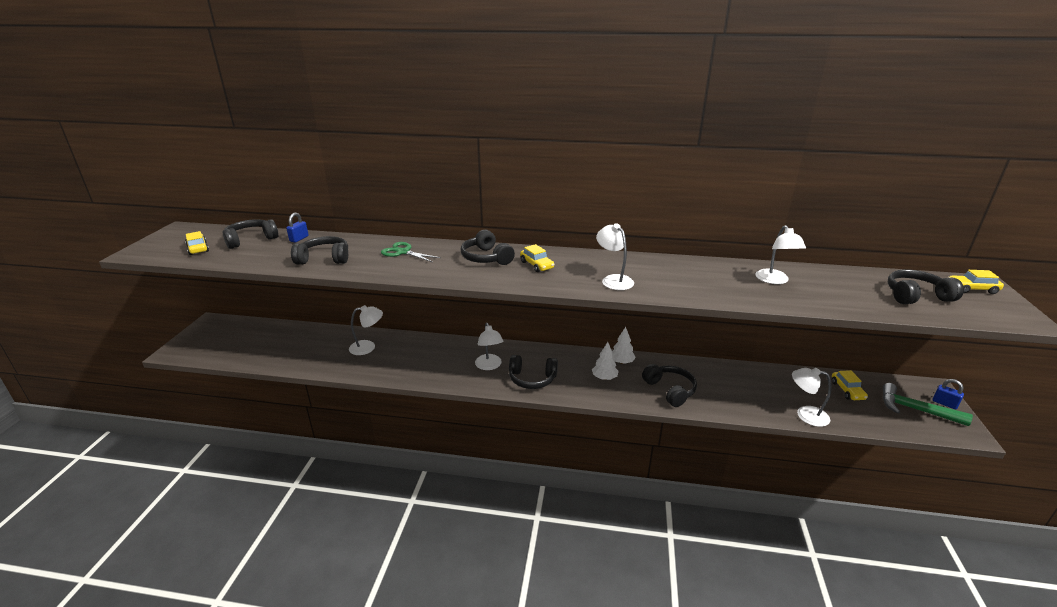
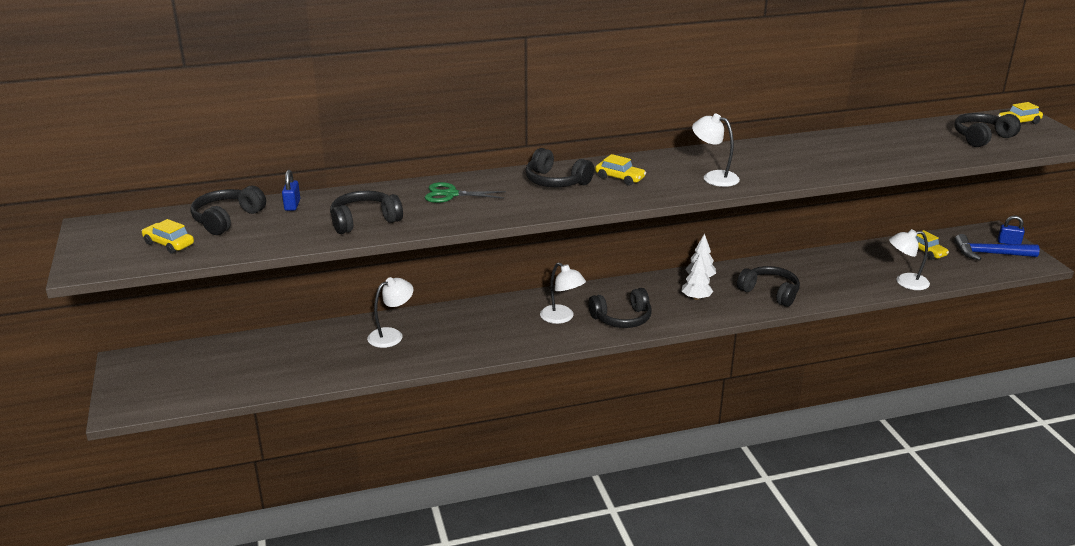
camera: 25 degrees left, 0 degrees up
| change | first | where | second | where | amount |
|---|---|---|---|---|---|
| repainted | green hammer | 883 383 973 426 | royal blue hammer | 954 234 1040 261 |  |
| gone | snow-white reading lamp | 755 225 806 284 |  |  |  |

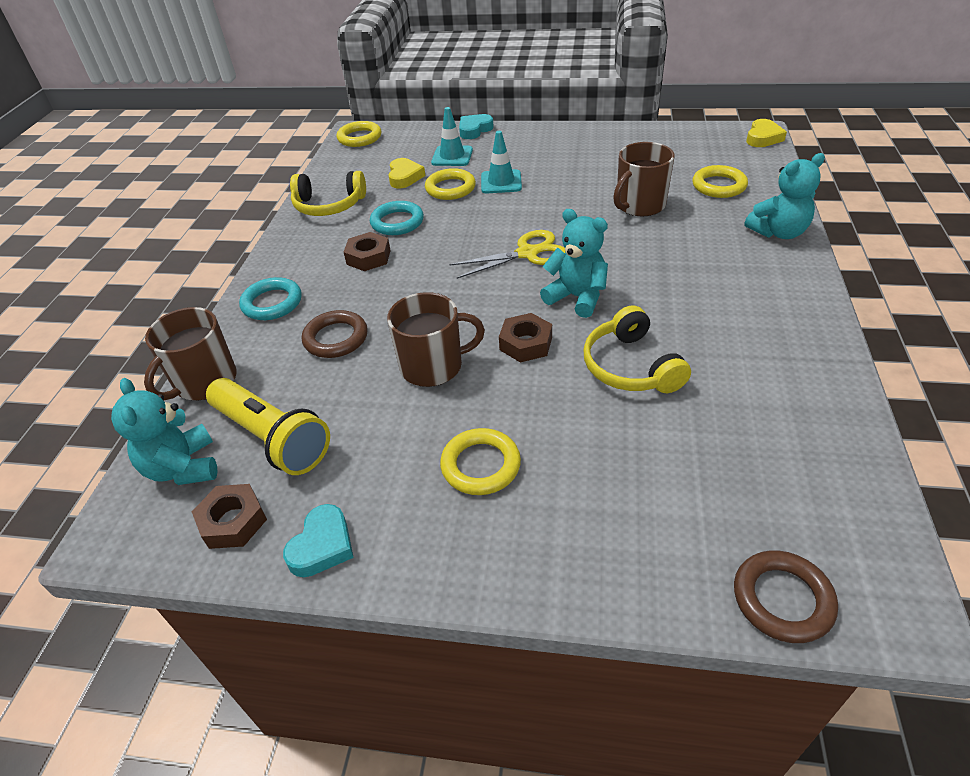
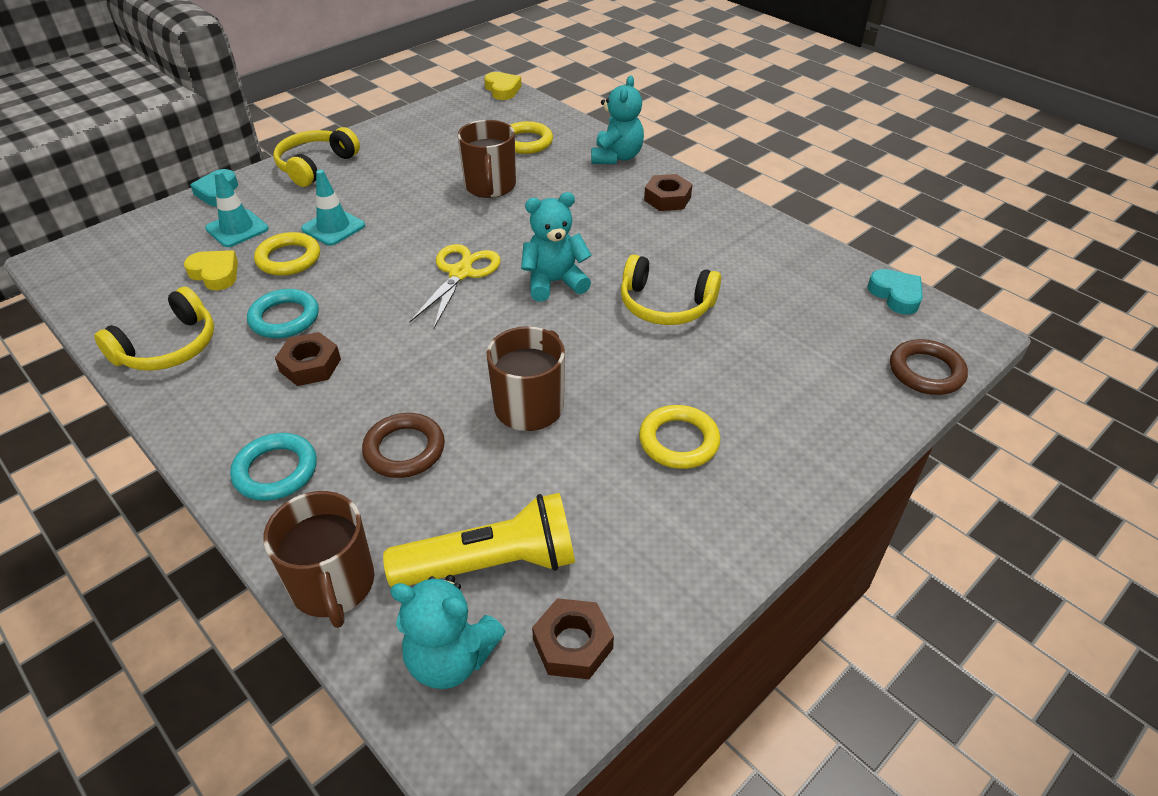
camera: 55 degrees left, 0 degrees up
| change | first | where | second | where | amount |
|---|---|---|---|---|---|
| new |  |  | bright yellow headset | 273 127 360 187 |  |
| shifted | russet hexagon nut | 499 313 552 362 |  | 644 174 692 211 |  |
| shifted | turquoise love heart | 283 504 354 577 |  | 868 269 923 315 |  |
| gone | bright yellow ring | 337 121 381 147 |  |  |  |

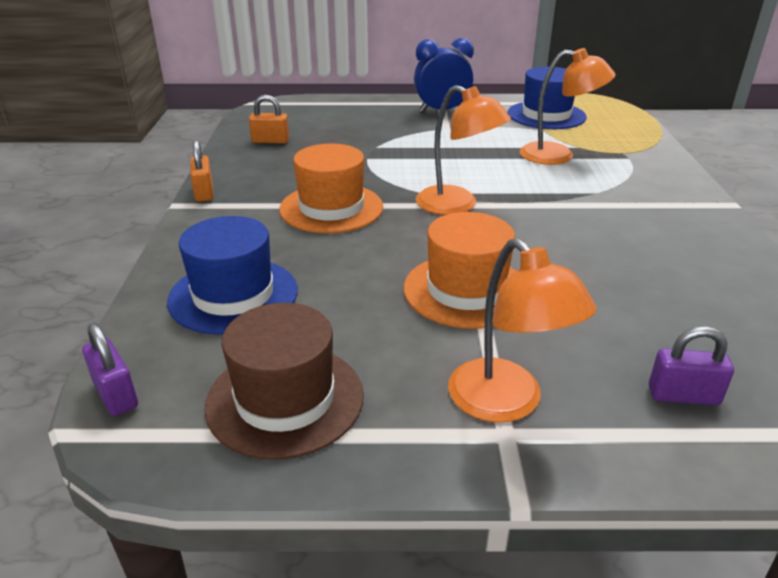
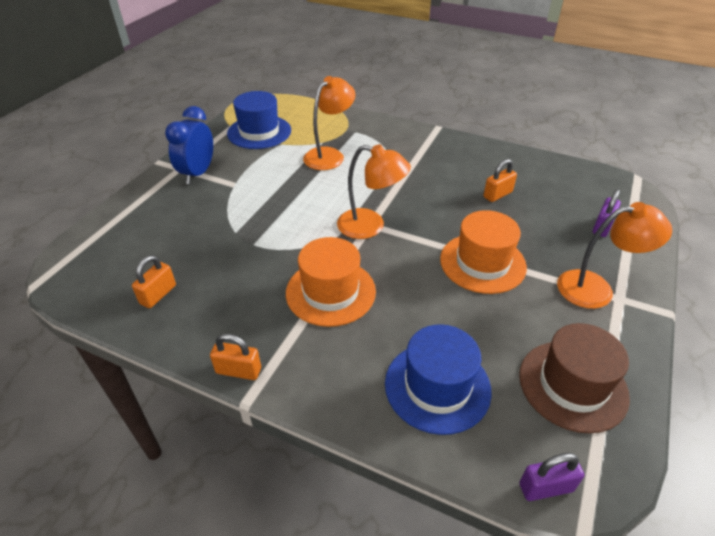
camera: 65 degrees left, 10 degrees up
| change | first | where | second | where | amount |
|---|---|---|---|---|---|
| rotated | bright orange reading lamp | 416 85 511 215 |  | 337 144 411 239 | 45 degrees clockwise |
| new |  |  | bright orange padlock | 483 159 517 202 |  |

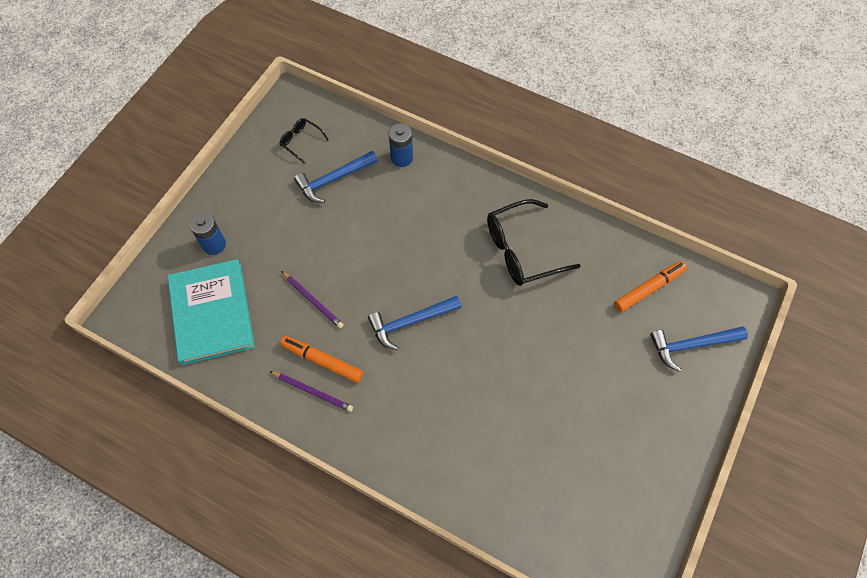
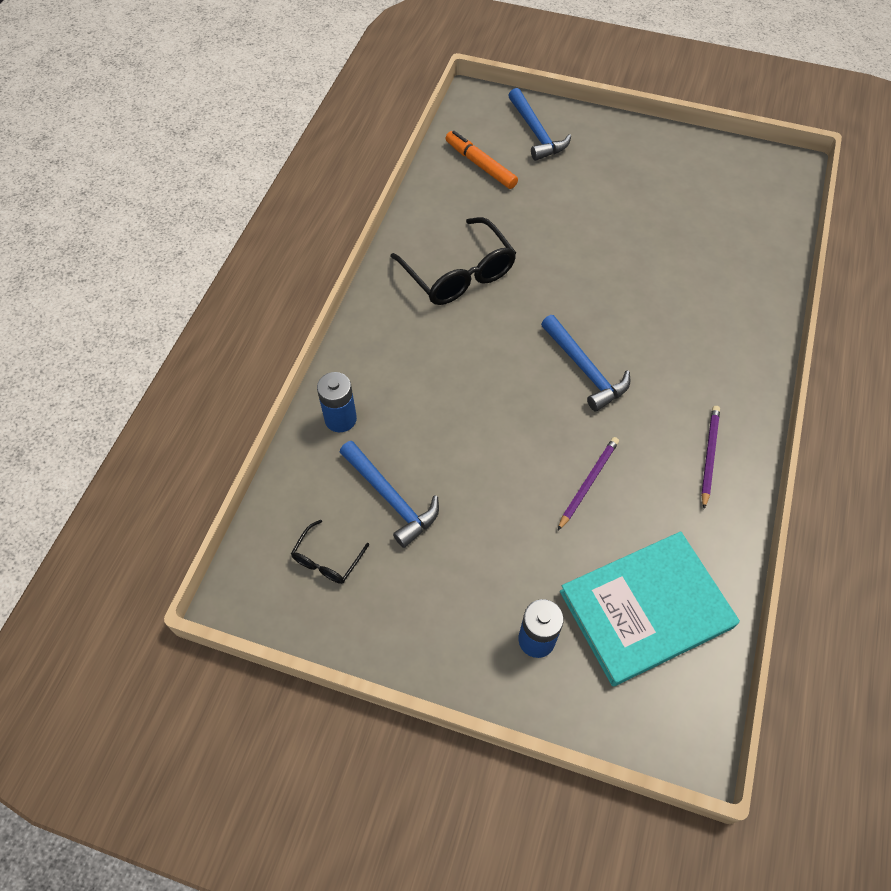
camera: 100 degrees left, 5 degrees down
| change | first | where | second | where | amount |
|---|---|---|---|---|---|
| gone | bright orange marker | 280 336 363 383 |  |  |  |

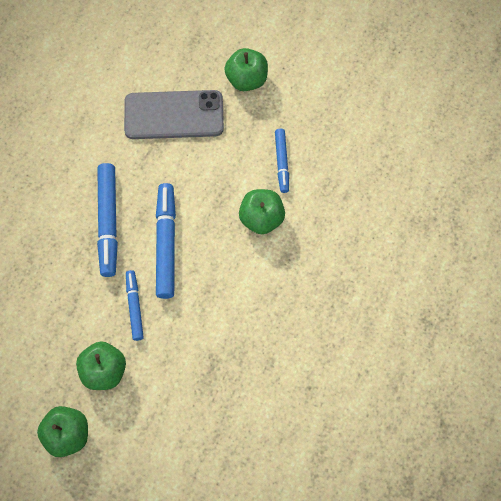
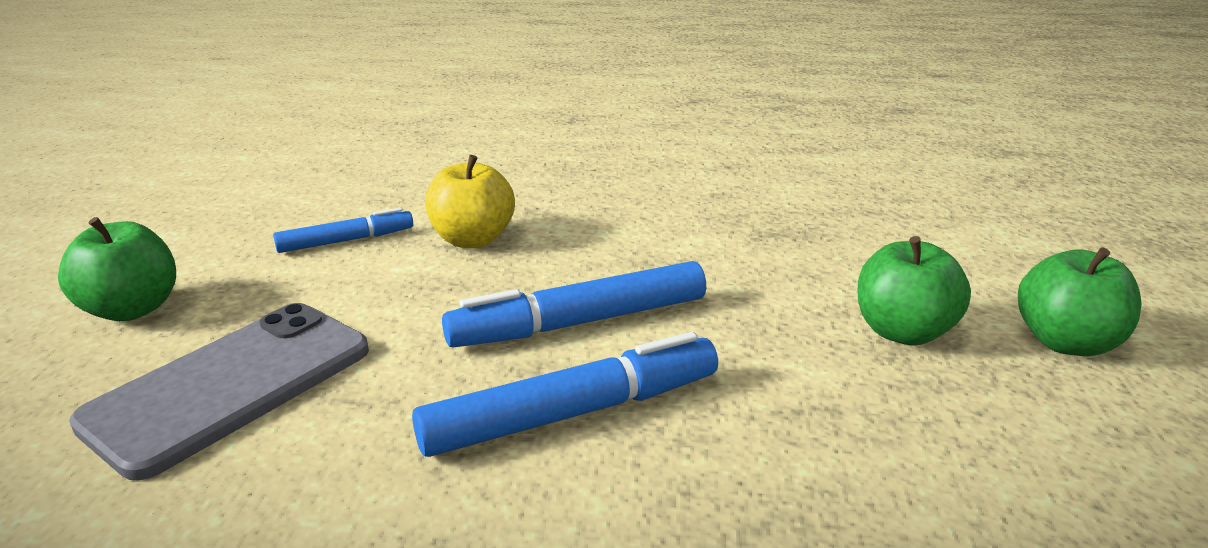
camera: 110 degrees left, 40 degrees down
| change | first | where | second | where | amount |
|---|---|---|---|---|---|
| rotated | ash-grey smartphone | 124 90 224 139 |  | 69 303 369 480 | 60 degrees clockwise |
| repainted | green apple | 239 189 285 234 | bright yellow apple | 425 155 515 248 |  |
| gone | royal blue marker | 126 270 144 341 |  |  |  |

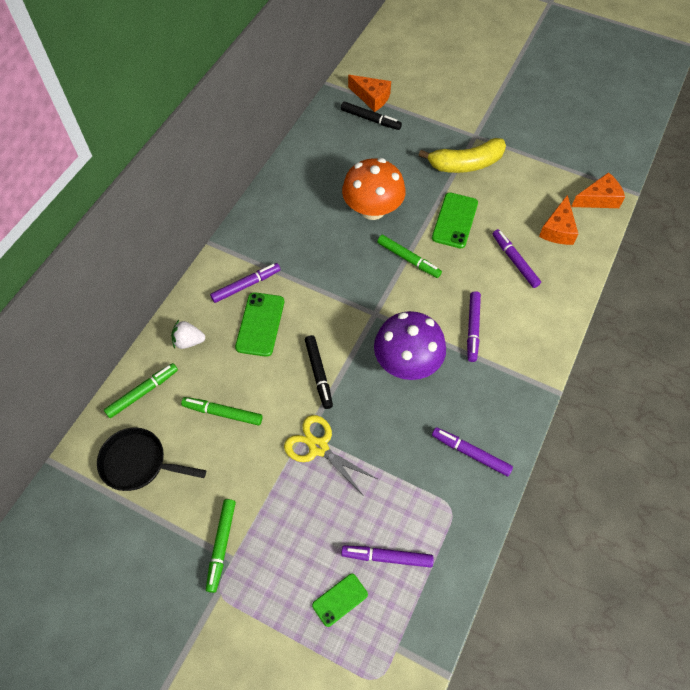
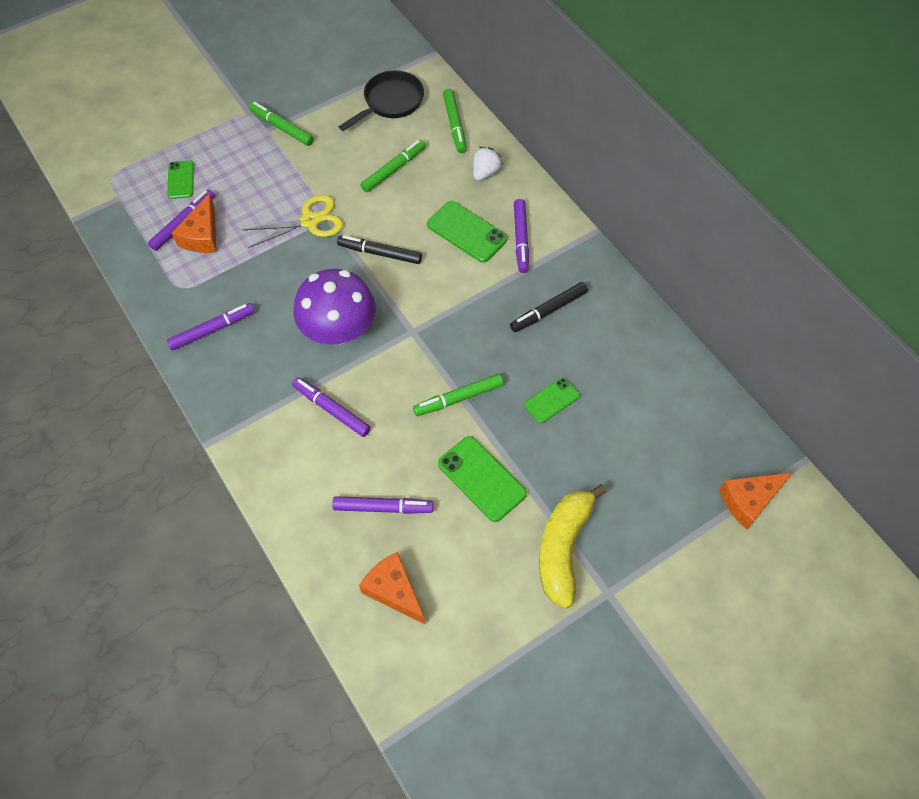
camera: 120 degrees right, 0 degrees up
| change | first | where | second | where | amount |
|---|---|---|---|---|---|
| shifted | bright orange cheese | 571 172 625 208 |  | 172 193 217 253 |  |
| shifted | ebony marker | 341 102 402 130 |  | 510 282 588 332 |  |
| swapped | bright orange mushroom | 342 158 405 220 | green smartphone | 524 377 580 423 |  |

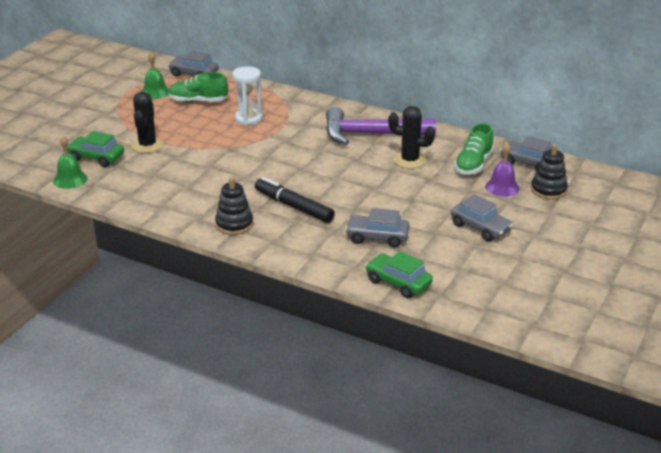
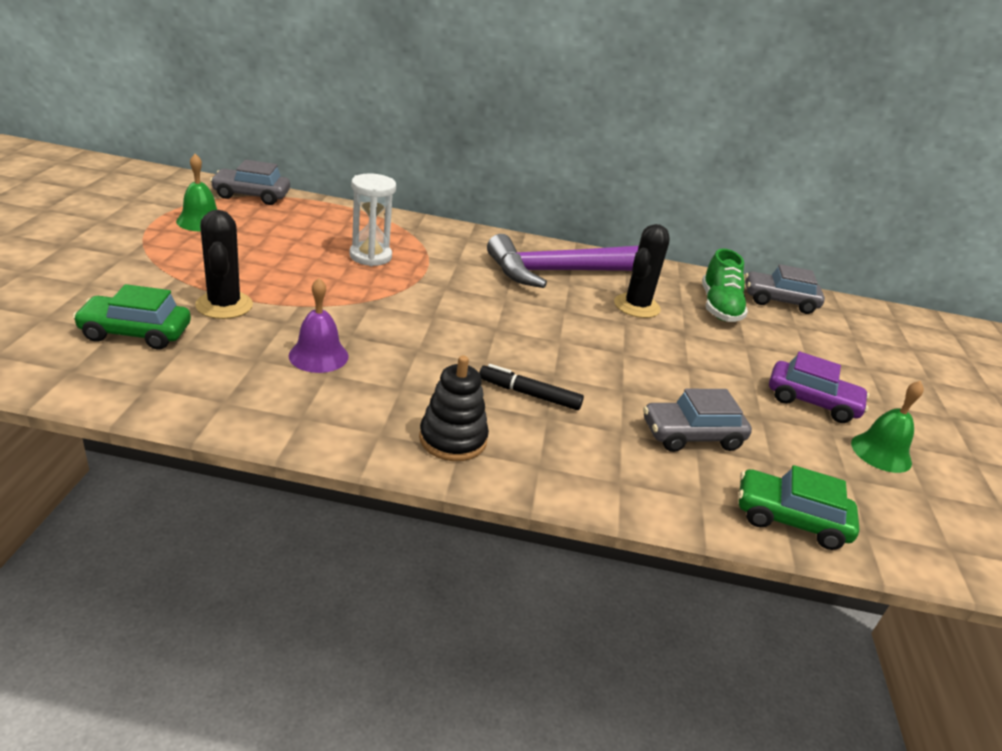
camera: 25 degrees left, 0 degrees up
| change | first | where | second | where | amount |
|---|---|---|---|---|---|
| shifted | purple school bell | 485 143 520 197 |  | 289 278 349 373 |  |
| scaled | ebony marker | 255 177 335 223 |  | 479 364 584 410 | x0.67 |
| rotated | ebony prickly plant | 388 106 435 169 |  | 614 224 670 318 | 60 degrees counterclockwise |
| repainted | ash-grey automobile | 451 194 513 241 | purple automobile | 769 351 870 423 |  |
| shifted | green school bell | 53 135 88 189 |  | 851 381 924 473 |  |
| gone | green shoe | 169 72 228 103 |  |  |  |
| gone | ebony stacking toy | 531 144 568 200 |  |  |  |

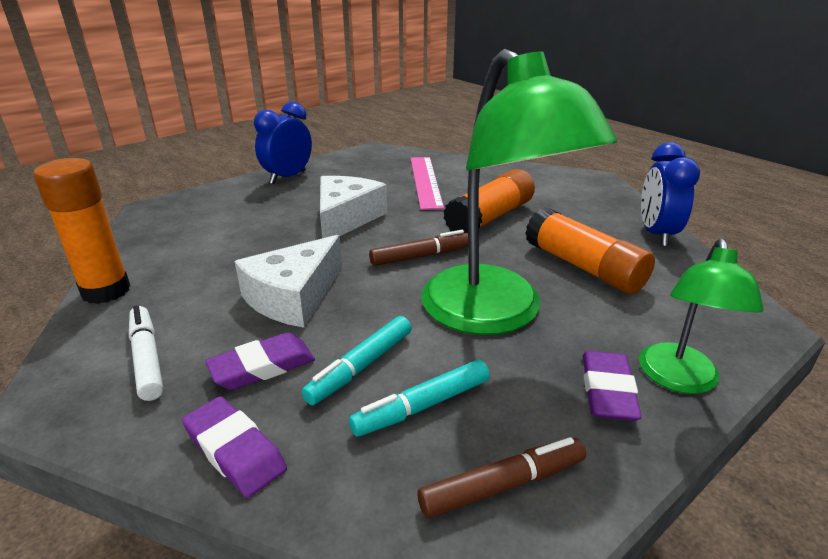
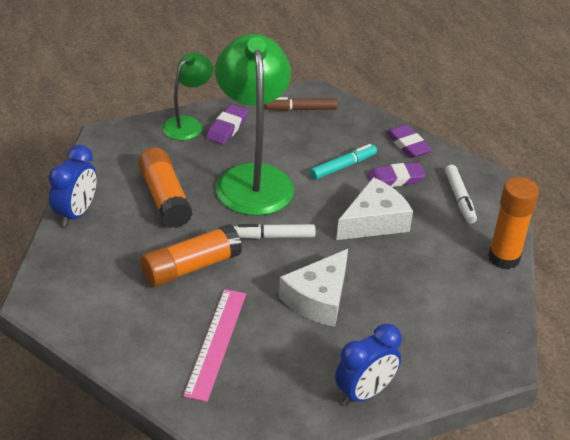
camera: 165 degrees left, 10 degrees up
| change | first | where | second | where | amount |
|---|---|---|---|---|---|
| repainted | russet marker | 369 230 468 266 | snow-white marker | 234 224 316 239 |  |
| gone | turquoise marker | 349 360 490 437 |  |  |  |

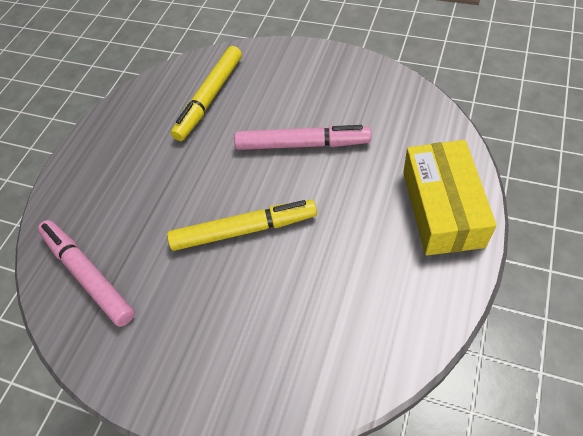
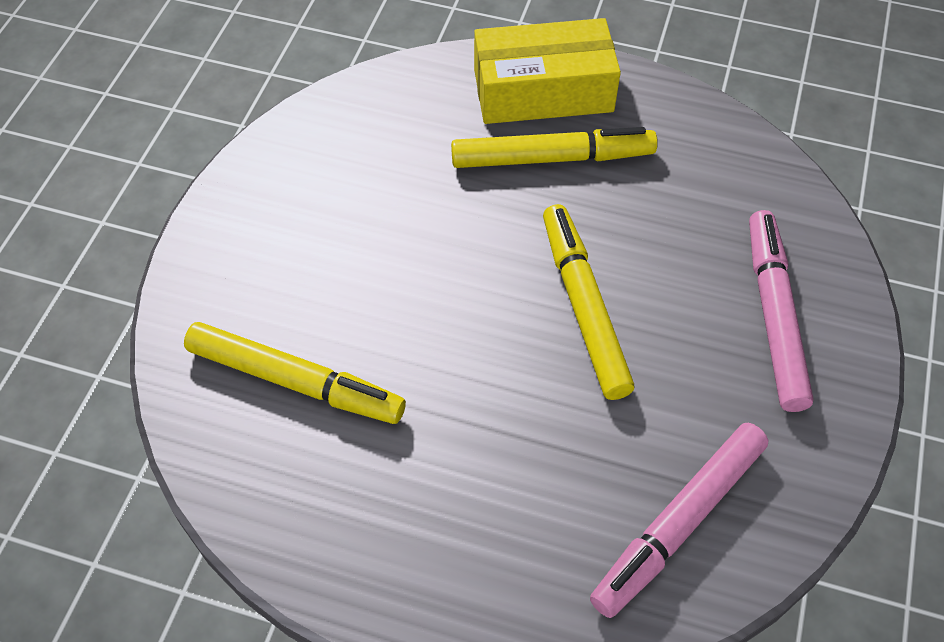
camera: 100 degrees left, 0 degrees up
| change | first | where | second | where | amount |
|---|---|---|---|---|---|
| new |  |  | bright yellow marker | 451 127 658 168 |  |
| shifted | pink marker | 234 125 371 150 |  | 749 210 814 412 |  |

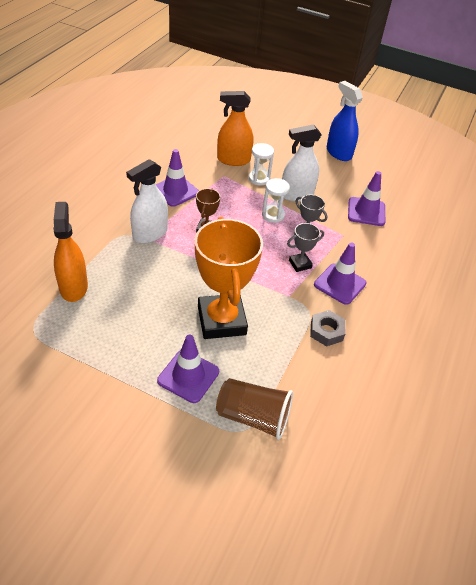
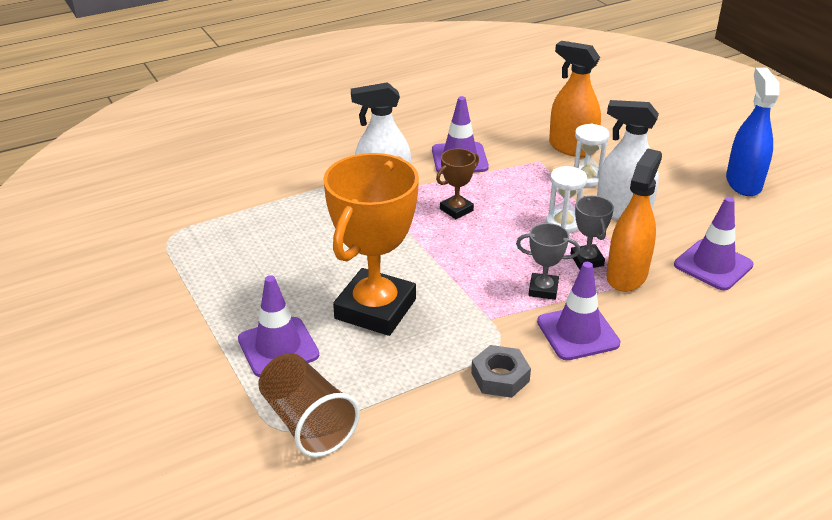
camera: 40 degrees right, 10 degrees down
| change | first | where | second | where | amount |
|---|---|---|---|---|---|
| shifted | bright orange spray bottle | 53 202 88 302 |  | 606 148 662 292 |  |

